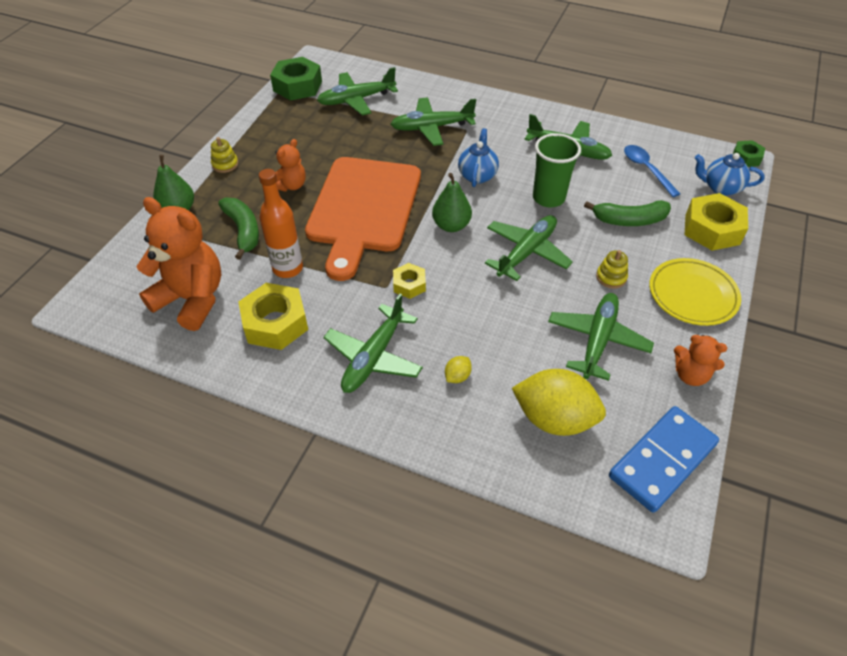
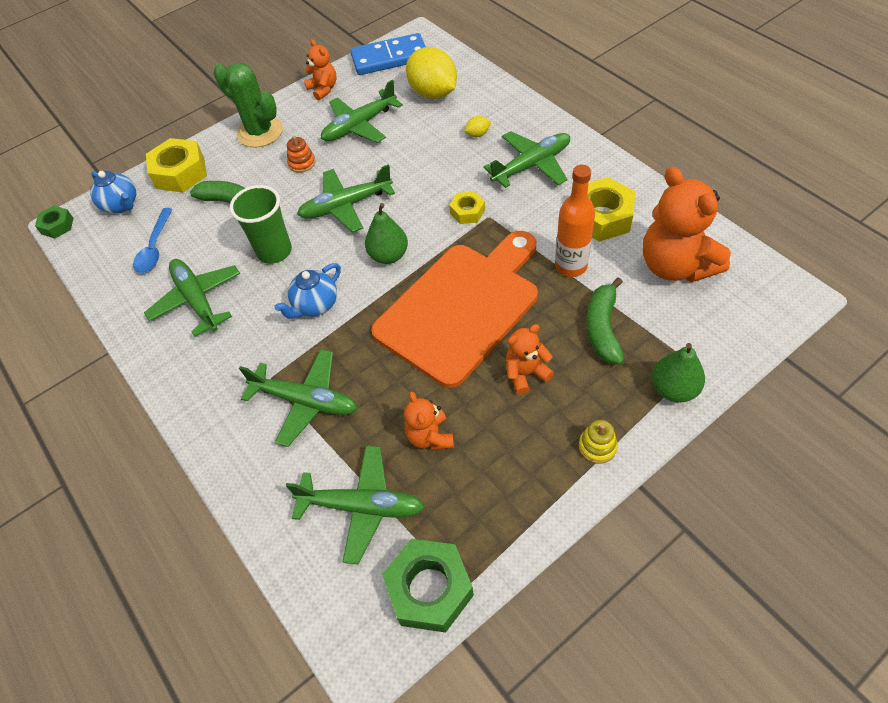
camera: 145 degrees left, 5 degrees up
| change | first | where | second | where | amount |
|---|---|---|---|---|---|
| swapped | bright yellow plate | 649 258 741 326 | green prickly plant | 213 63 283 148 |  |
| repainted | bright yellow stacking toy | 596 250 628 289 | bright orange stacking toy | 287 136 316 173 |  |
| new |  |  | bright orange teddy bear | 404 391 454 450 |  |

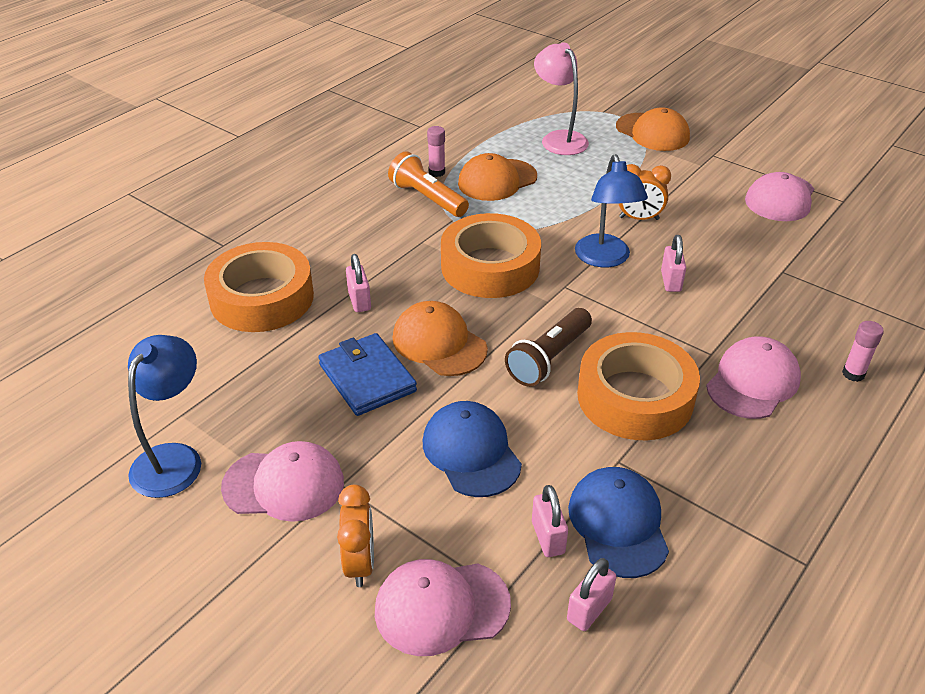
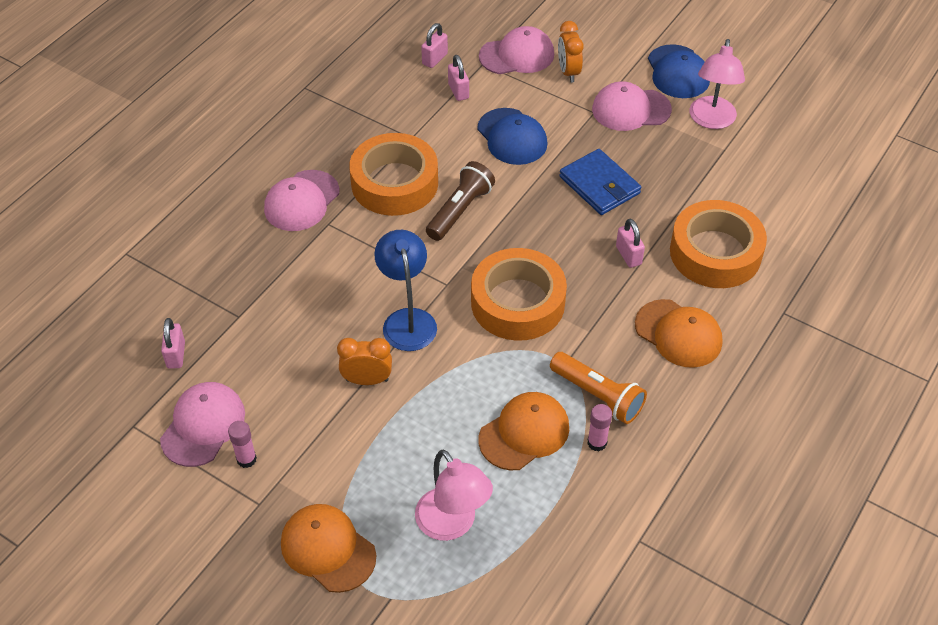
camera: 175 degrees right, 10 degrees up
| change | first | where | second | where | amount |
|---|---|---|---|---|---|
| shifted | pink padlock | 661 235 686 292 |  | 161 318 185 369 |  |
| shifted | pink glue | 842 321 884 382 |  | 228 421 257 468 |  |
| shifted | bright orange baseball cap | 393 301 488 376 |  | 635 299 722 368 |  |
| shifted | royal blue baseball cap | 568 467 669 578 |  | 648 44 710 98 |  |
| repainted | royal blue reading lamp | 128 335 201 498 | pink reading lamp | 689 39 745 129 |  |

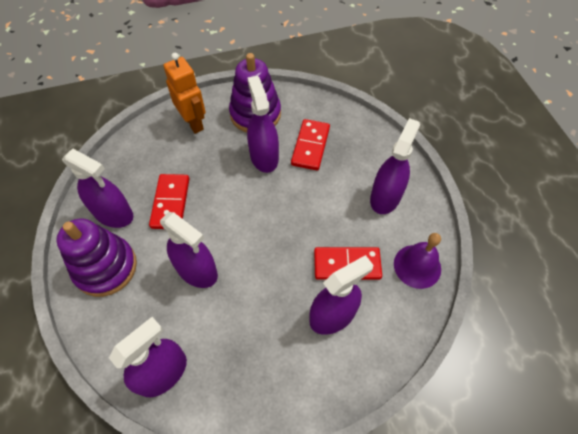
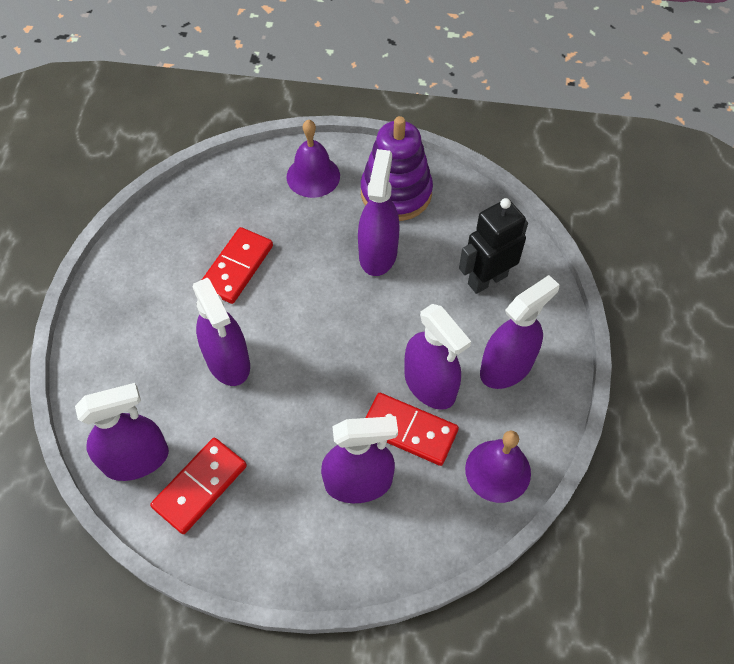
camera: 25 degrees right, 0 degrees up
| change | first | where | second | where | amount |
|---|---|---|---|---|---|
| shifted | red domino tile | 291 119 330 170 |  | 150 438 247 534 |  |
| swapped | bright orange robot figure | 164 53 206 134 | purple school bell | 287 119 340 198 |  |
| shifted | purple spray bottle | 62 149 133 228 |  | 404 304 471 410 |  |
| new |  |  | ebony robot figure | 459 198 528 294 |  |
| gone | purple stacking toy | 56 218 137 297 |  |  |  |

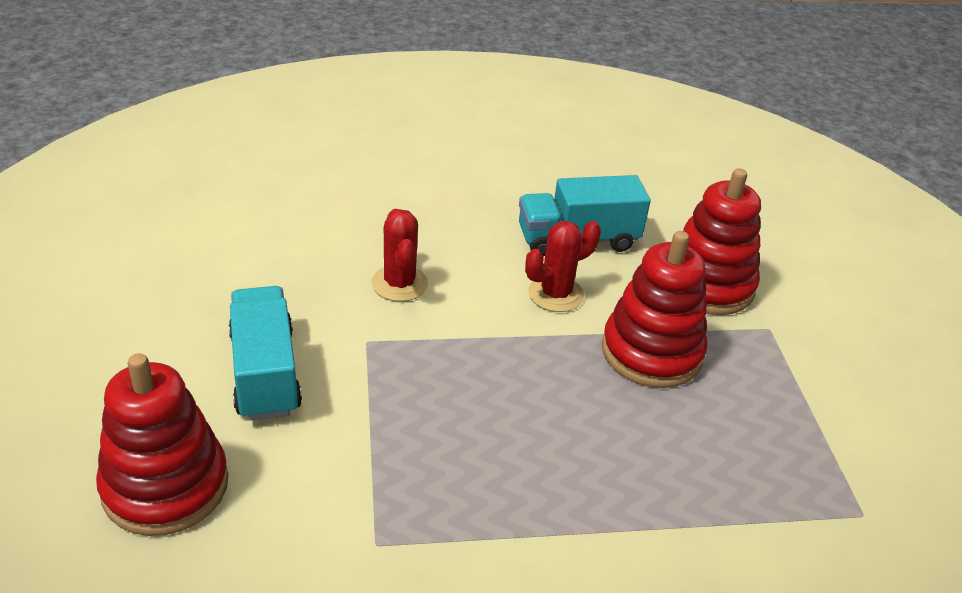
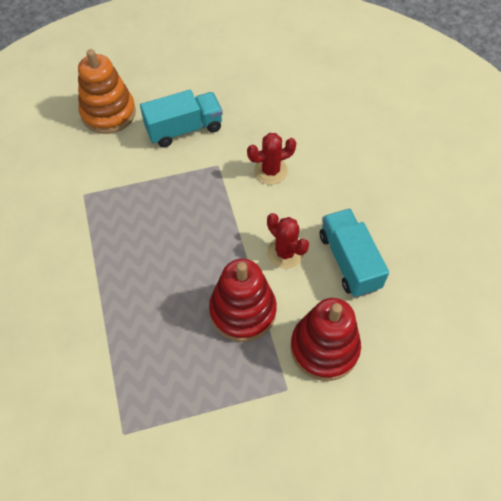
camera: 85 degrees right, 20 degrees up
| change | first | where | second | where | amount |
|---|---|---|---|---|---|
| repainted | red stacking toy | 96 353 228 536 | bright orange stacking toy | 78 49 136 134 |  |

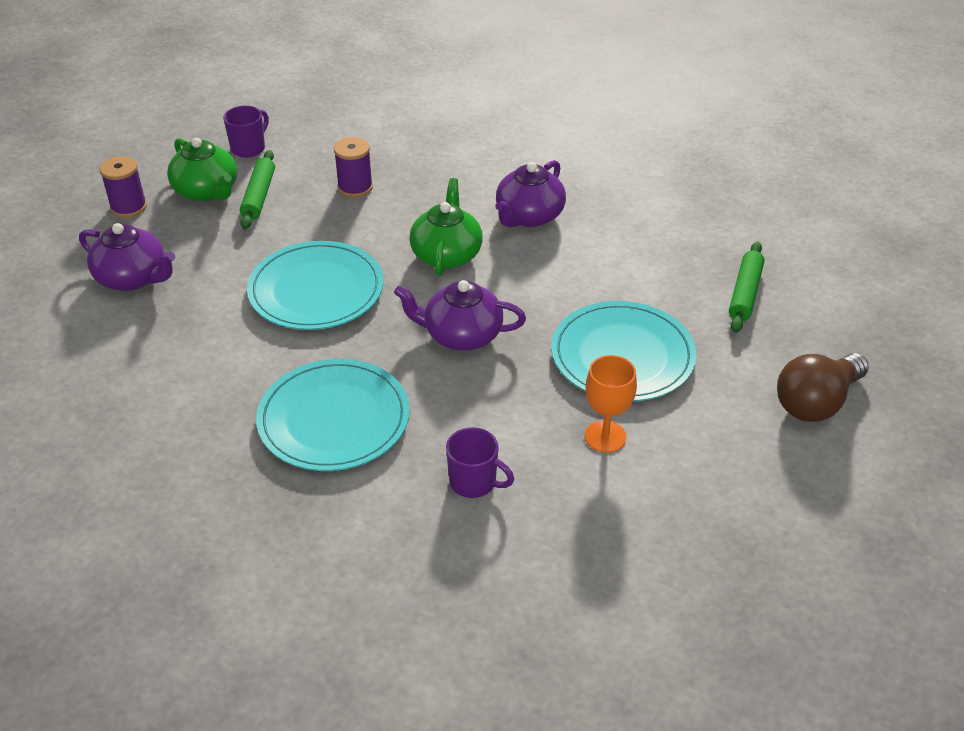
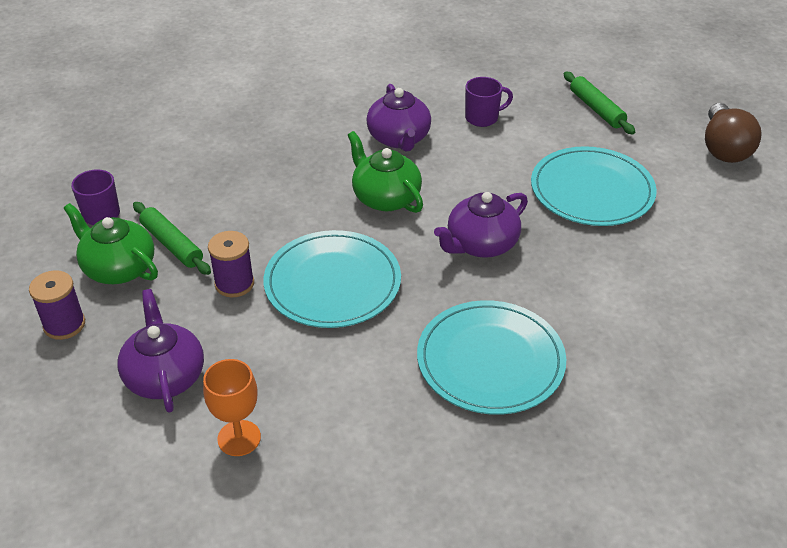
camera: 45 degrees left, 0 degrees up
| change | first | where | second | where | amount |
|---|---|---|---|---|---|
| rotated | green tea pot | 167 138 237 202 |  | 64 203 158 284 | 150 degrees counterclockwise |
| rotated | purple tea pot | 79 223 175 291 |  | 117 289 204 413 | 90 degrees counterclockwise |
| shifted | bright orange wine glass | 585 355 637 452 |  | 203 359 261 456 |  |
| shifted | purple bobbin | 334 137 373 198 |  | 208 231 254 297 |  |
| shifted | purple tea mug | 446 427 514 498 |  | 465 77 513 127 |  |

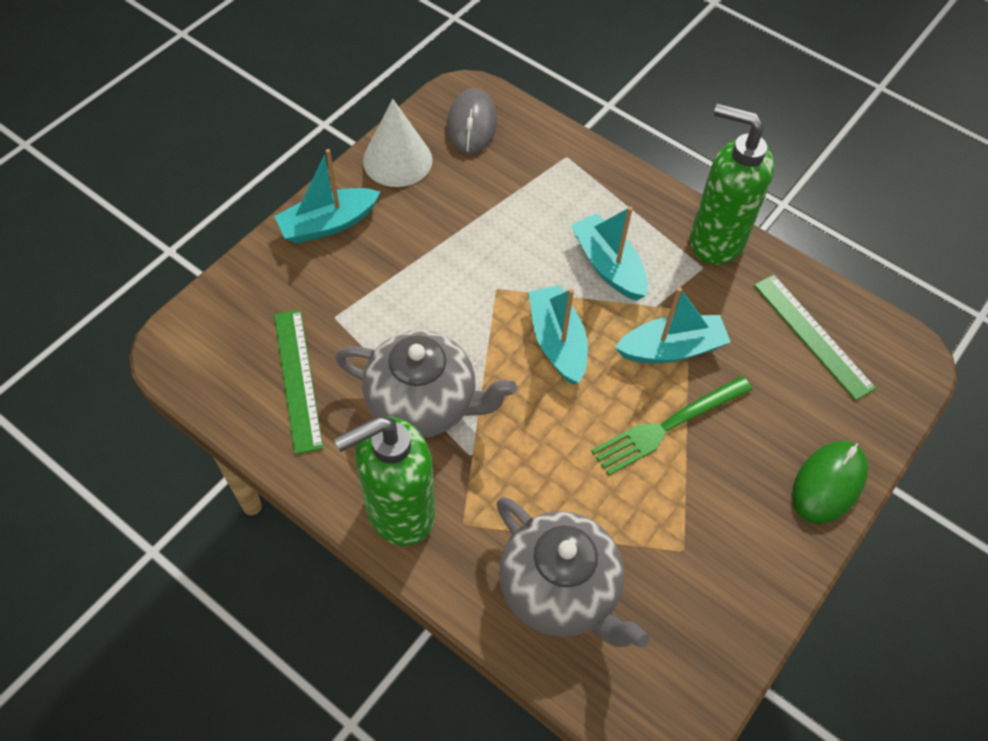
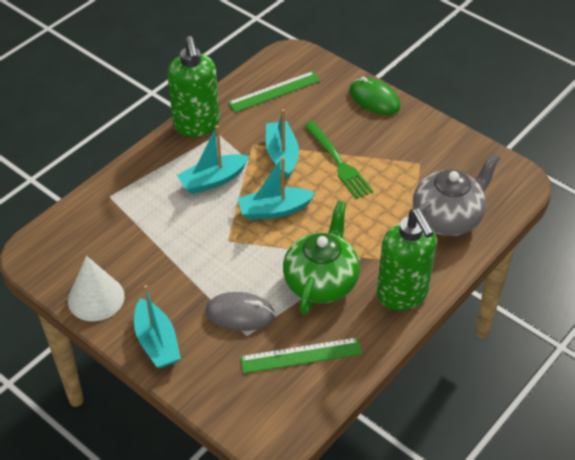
camera: 85 degrees left, 10 degrees down
| change | first | where | second | where | amount |
|---|---|---|---|---|---|
| rotated | green soap dispenser | 690 104 775 265 |  | 167 36 220 137 | 45 degrees counterclockwise |
| shifted | ash-grey computer mouse | 447 88 497 154 |  | 205 292 275 331 |  |
| repainted | ash-grey tea pot | 335 330 517 437 | green tea pot | 283 201 360 315 |  |

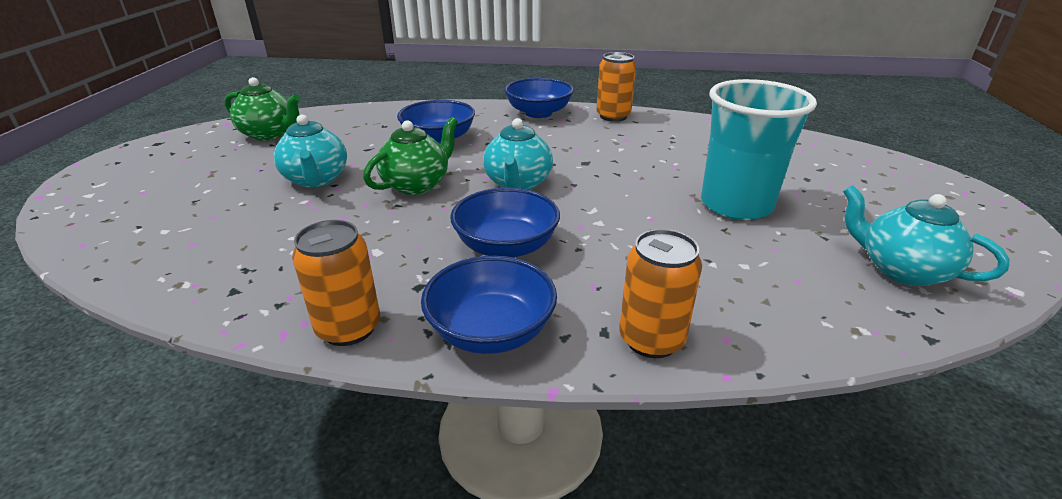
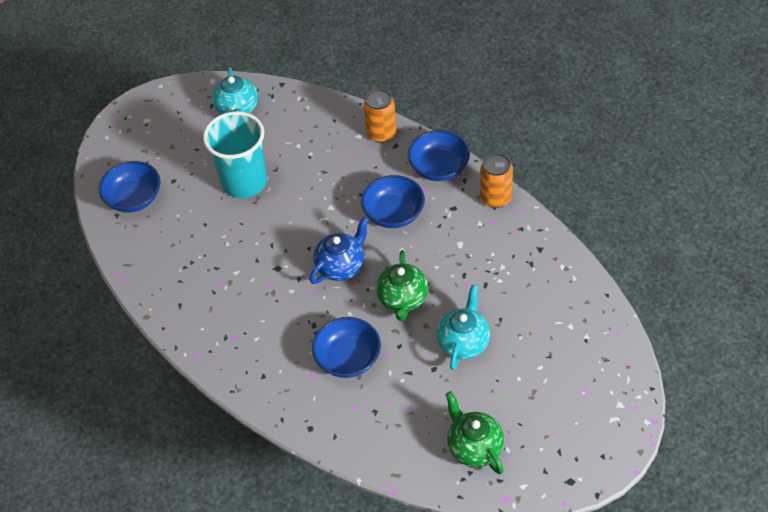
camera: 140 degrees left, 20 degrees up
| change | first | where | second | where | amount |
|---|---|---|---|---|---|
| shifted | royal blue bowl | 504 78 574 118 |  | 99 161 160 213 |  |
| repainted | turquoise tea pot | 483 118 553 190 | royal blue tea pot | 310 216 369 284 |  |
| rotated | green tea pot | 363 117 458 195 |  | 376 250 428 321 | 75 degrees counterclockwise |
| gone | bright orange tin | 597 52 636 122 |  |  |  |

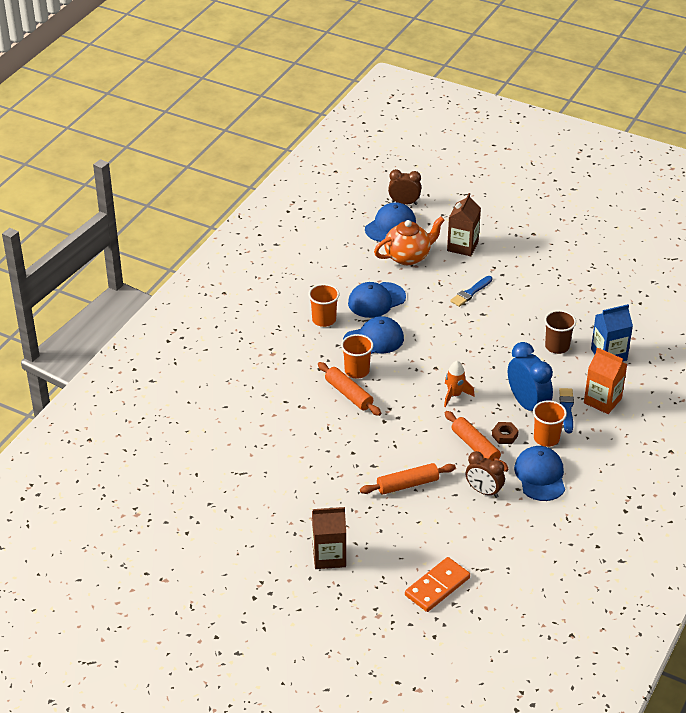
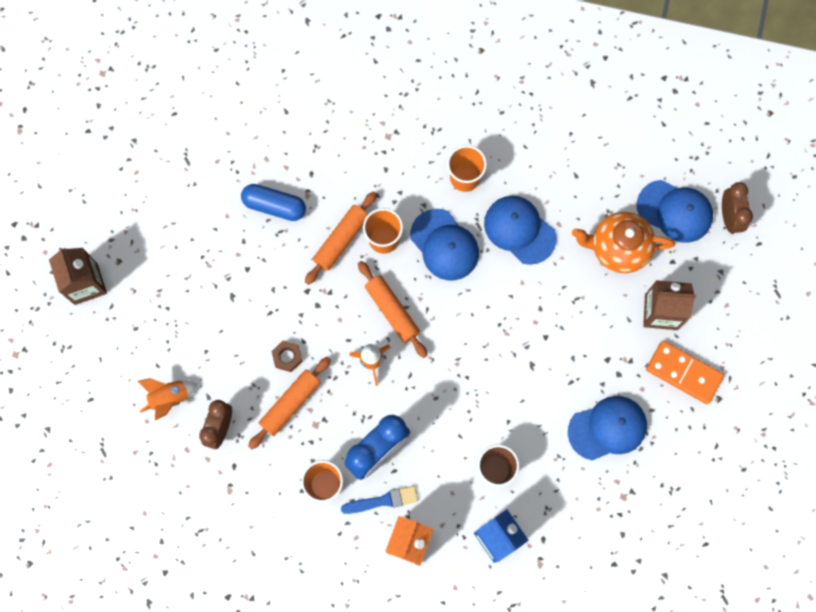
camera: 75 degrees right, 35 degrees up
| change | first | where | second | where | amount |
|---|---|---|---|---|---|
| new |  |  | bright orange toy rocket | 138 378 198 421 |  |
| new |  |  | royal blue capsule | 241 184 306 221 |  |
| shifted | russet hexagon nut | 492 422 519 444 |  | 272 340 302 372 |  |
| shifted | bright orange dough roller | 360 463 456 495 |  | 358 261 427 358 |  |
| shifted | royal blue baseball cap | 514 446 565 501 |  | 568 396 647 460 |  |
| rotated | bright orange tea pot | 374 217 445 265 |  | 572 212 675 273 | 135 degrees clockwise |
| shifted | bright orange domino tile | 405 557 470 612 |  | 646 340 724 404 |  |
| gone | royal blue paintbrush | 450 276 492 307 |  |  |  |

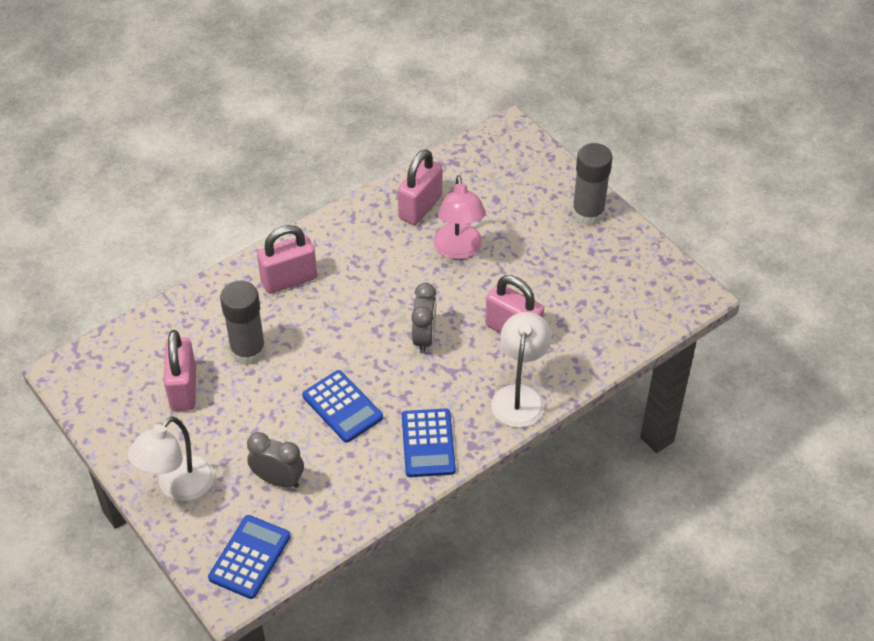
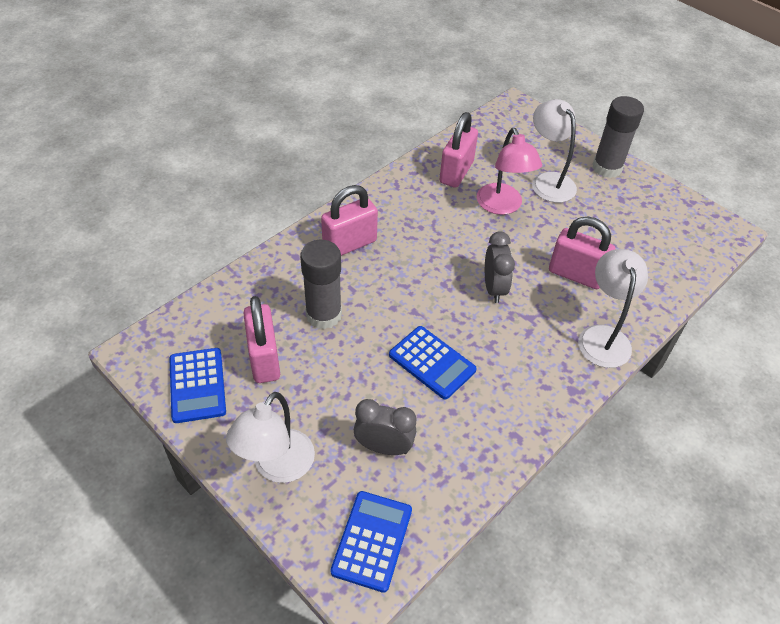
camera: 10 degrees left, 0 degrees up
| change | first | where | second | where | amount |
|---|---|---|---|---|---|
| shifted | royal blue adding machine | 402 408 456 477 |  | 169 348 226 423 |  |
| new |  |  | snow-white reading lamp | 532 99 577 203 |  |

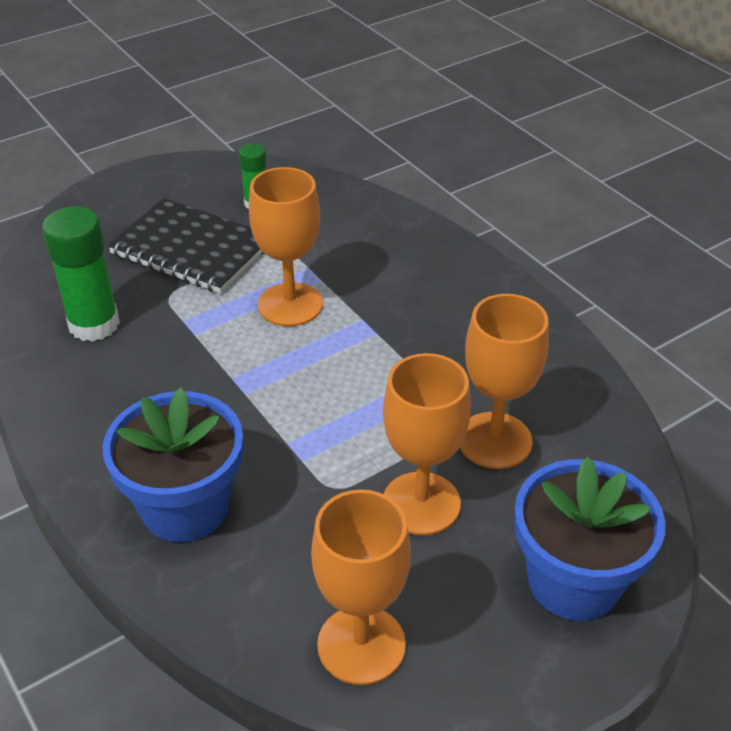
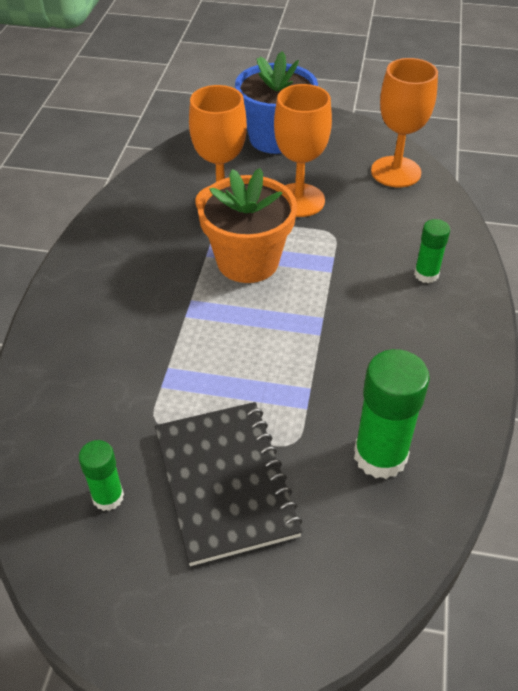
camera: 135 degrees left, 5 degrees up
| change | first | where | second | where | amount |
|---|---|---|---|---|---|
| new |  |  | bright orange plant pot | 197 168 297 283 |  |
| swapped | royal blue plant pot | 103 388 243 542 | green glue | 414 219 450 283 |  |
| gone | bright orange wine glass | 249 167 323 327 |  |  |  |

